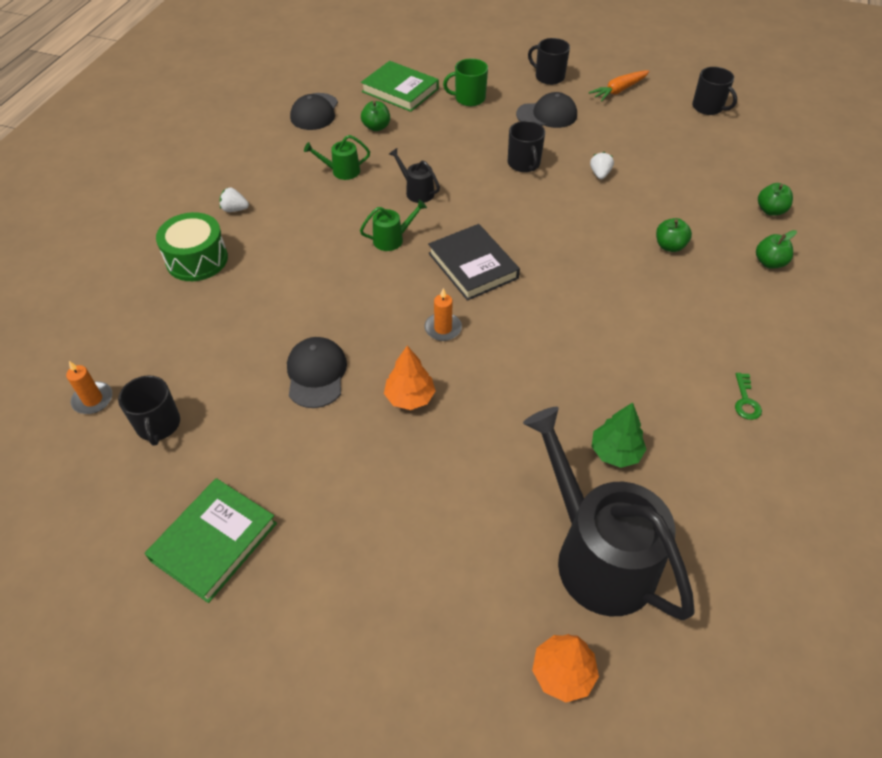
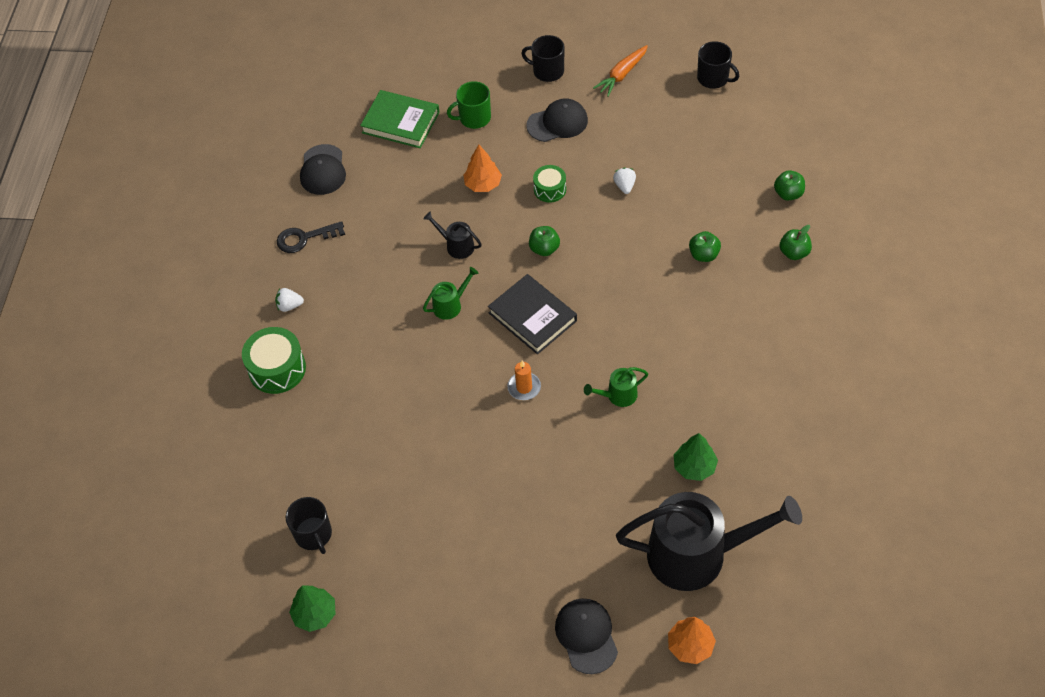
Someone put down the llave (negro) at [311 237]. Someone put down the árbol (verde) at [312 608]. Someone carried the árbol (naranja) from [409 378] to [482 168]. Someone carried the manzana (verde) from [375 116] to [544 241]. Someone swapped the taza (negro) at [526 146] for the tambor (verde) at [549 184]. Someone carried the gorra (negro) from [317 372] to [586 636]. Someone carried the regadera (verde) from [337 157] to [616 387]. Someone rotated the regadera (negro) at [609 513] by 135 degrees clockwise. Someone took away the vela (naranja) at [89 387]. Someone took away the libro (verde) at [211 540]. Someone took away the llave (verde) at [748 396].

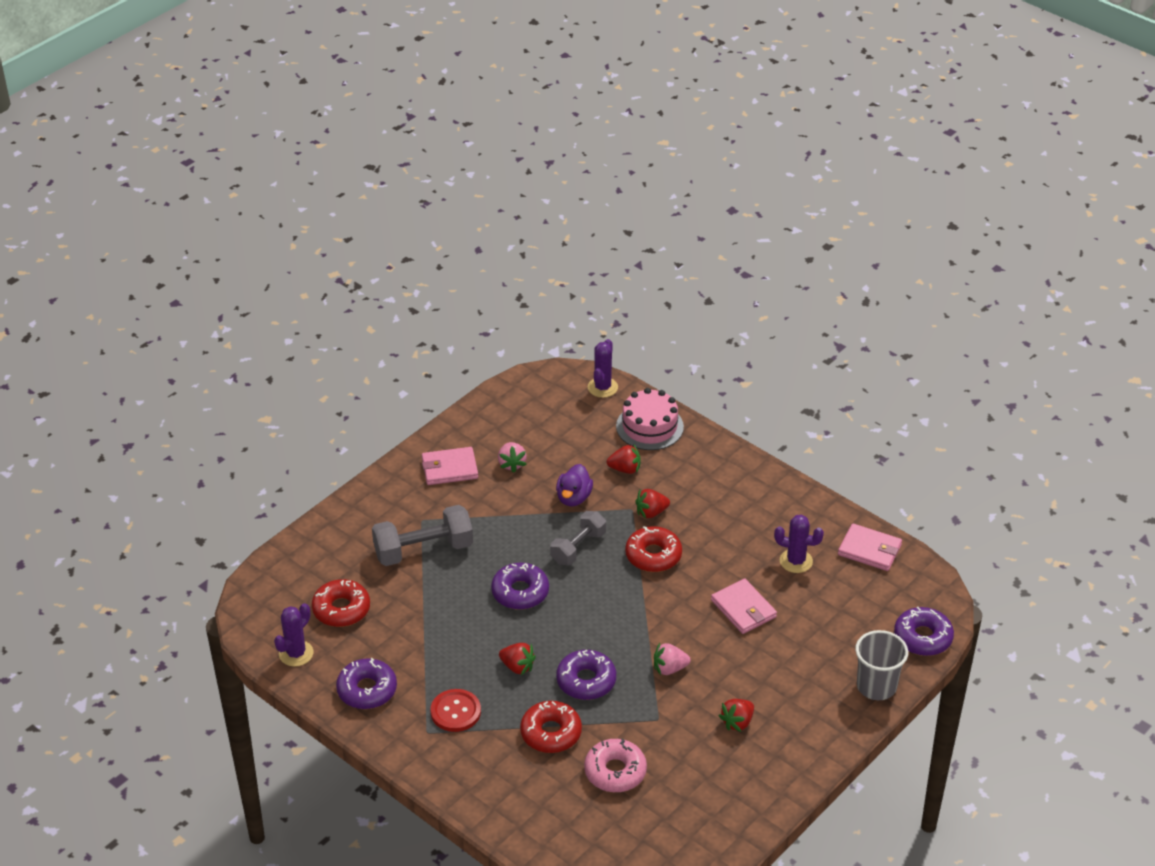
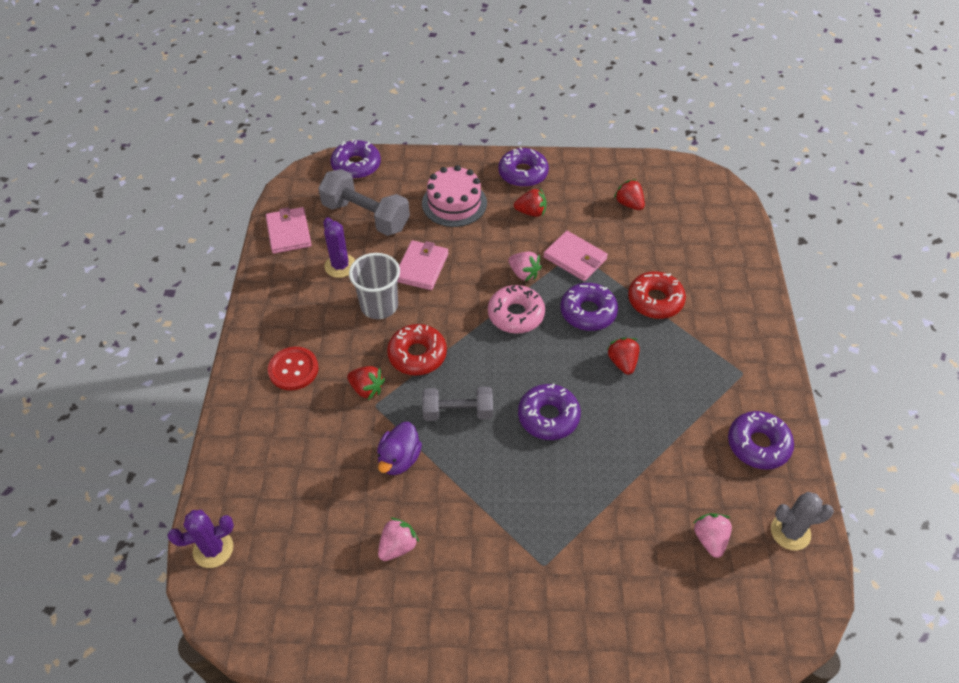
Someone carried the botón (rojo) from [455 710] to [293 368]. Someone carried the mancuerna (gris) from [422 535] to [364 202]. Someone carried the vaso (gris) from [881 665] to [374 286]. Someone rotated the pato (morado) at [574 485] by 135 degrees clockwise. Someone carried the tarta (rosa) from [650 419] to [454 196]. Someone carried the rosquilla (rosa) from [615 765] to [516 309]. Someone put down the rosquilla (morado) at [523 167]. Someone carried the cartera (rosa) from [450 466] to [575 256]. Someone carried the fresa (rojo) from [624 459] to [629 194]. Someone swapped the rosquilla (rojo) at [341 603] for the fresa (rosa) at [712 535]. Someone repainted the cactus (morado) at [293 635], which became the cactus (gris) at [802 521].

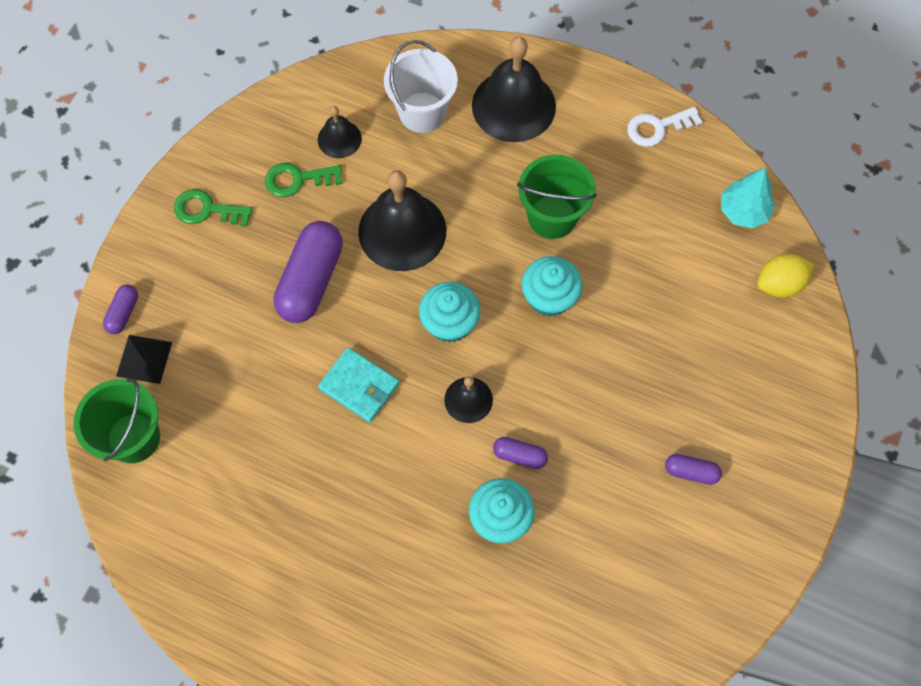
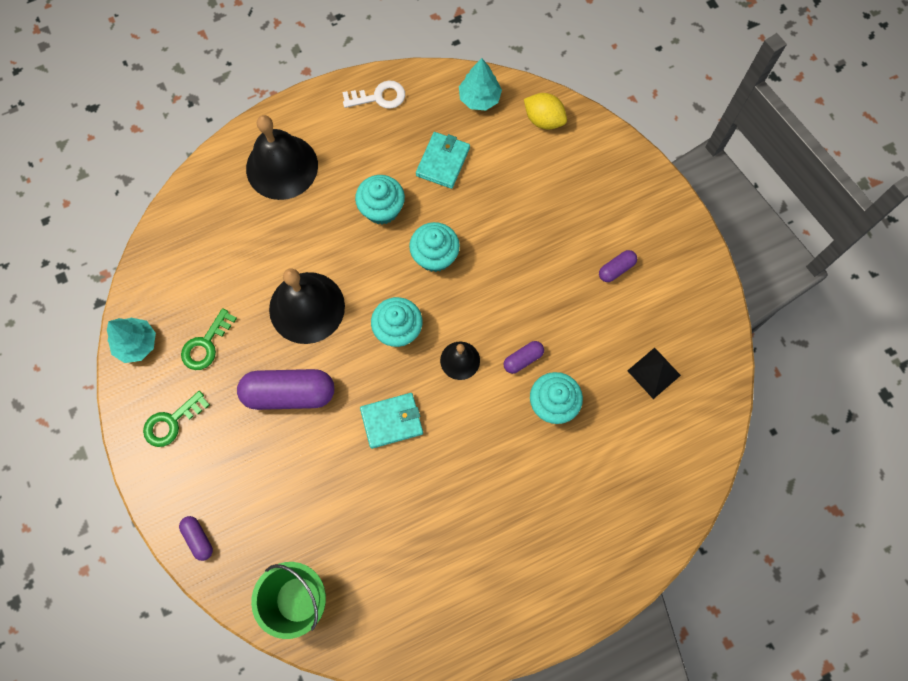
Someone put down the árbol (turquesa) at [131 340]. Someone rotated the cápsula (morado) at [308 272] by 60 degrees counterclockwise. Someone rotated the llave (blanco) at [665 127] by 120 degrees counterclockwise. Someone swapped the balde (verde) at [557 197] for the magdalena (turquesa) at [380 200]. Someone put down the cartera (turquesa) at [443 160]. Someone rotated the limón (amarillo) at [785 276] by 75 degrees counterclockwise. Someone carried the pirámide (negro) from [144 359] to [654 373]. Someone took away the campana (negro) at [340 132]. Someone took away the balde (blanco) at [421 86].

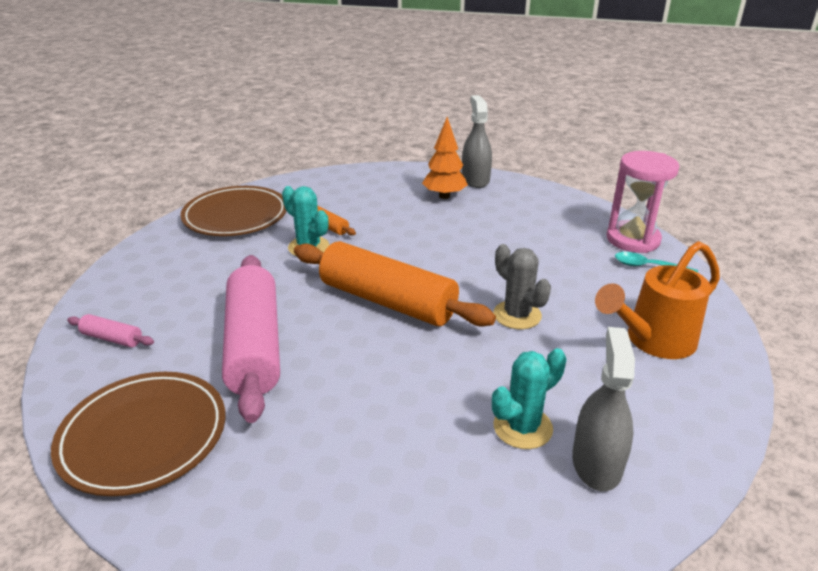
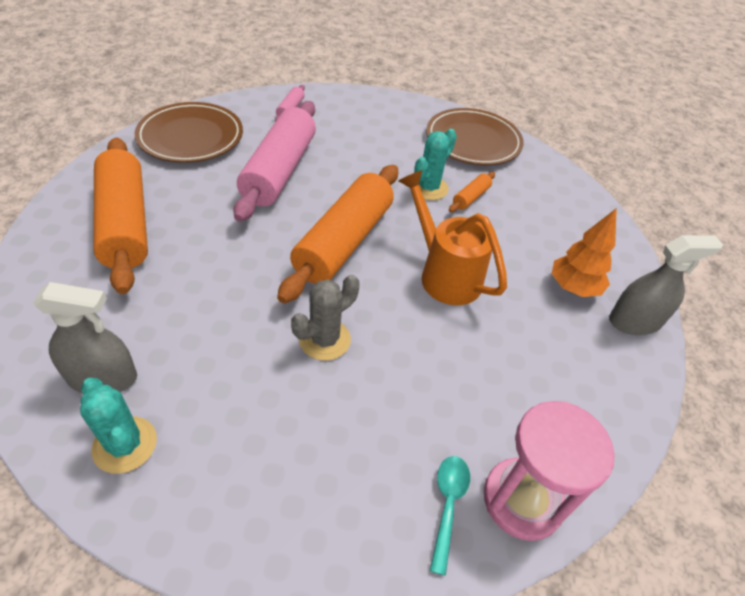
Someone carried the cactus (turquesa) from [529 398] to [118 425]. Someone put down the rodillo (naranja) at [120 216]. Someone rotated the rodillo (rosa) at [251 339] by 60 degrees counterclockwise. Someone carried the regadera (naranja) from [657 300] to [452 237].

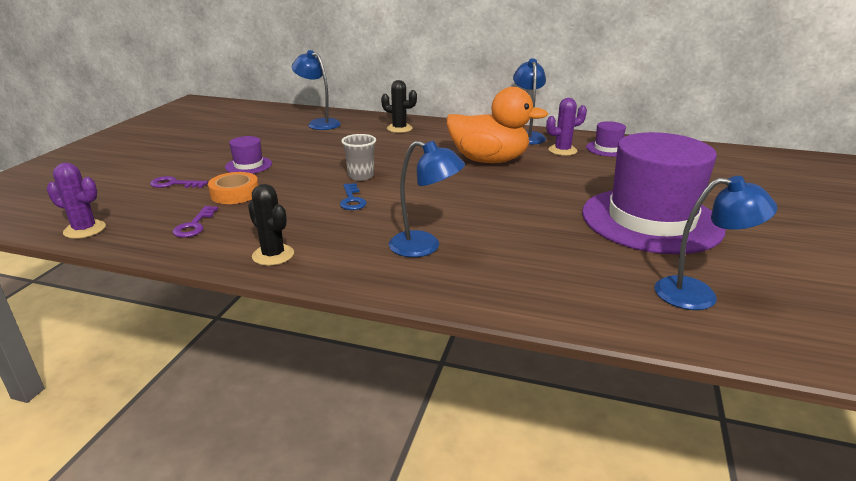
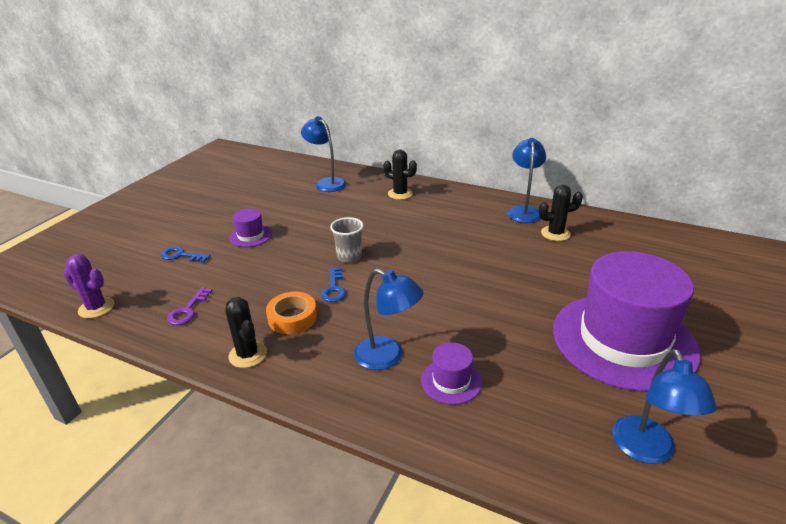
Someone repainted the llave (morado) at [179 182], which became the llave (azul) at [185 254]. Someone carried the cinta adhesiva (naranja) from [233 188] to [291 313]. Someone carried the sombrero (morado) from [606 139] to [451 374]. Someone repainted the cactus (morado) at [566 127], which became the cactus (negro) at [561 213]. Someone rotated the lámpara (azul) at [716 243] by 75 degrees clockwise. Someone took away the pato (naranja) at [497 125].

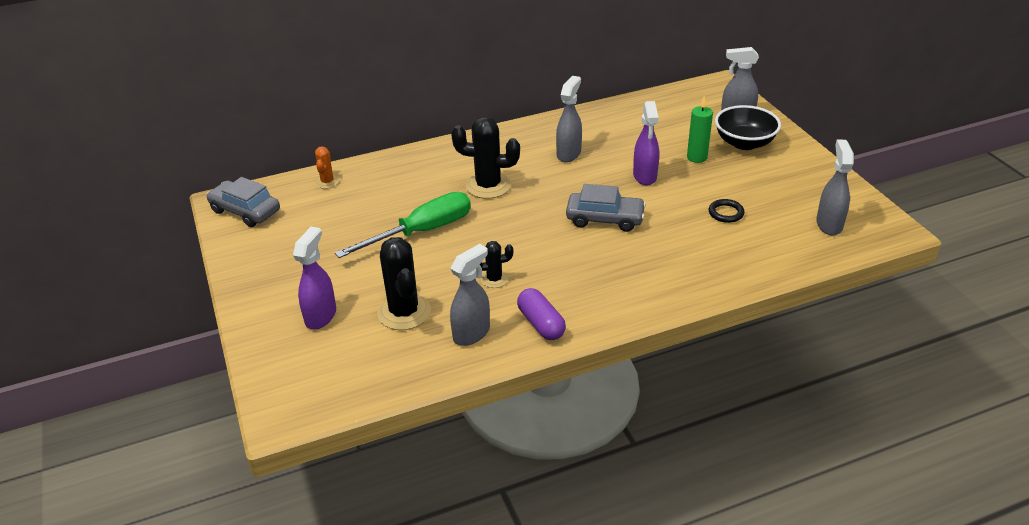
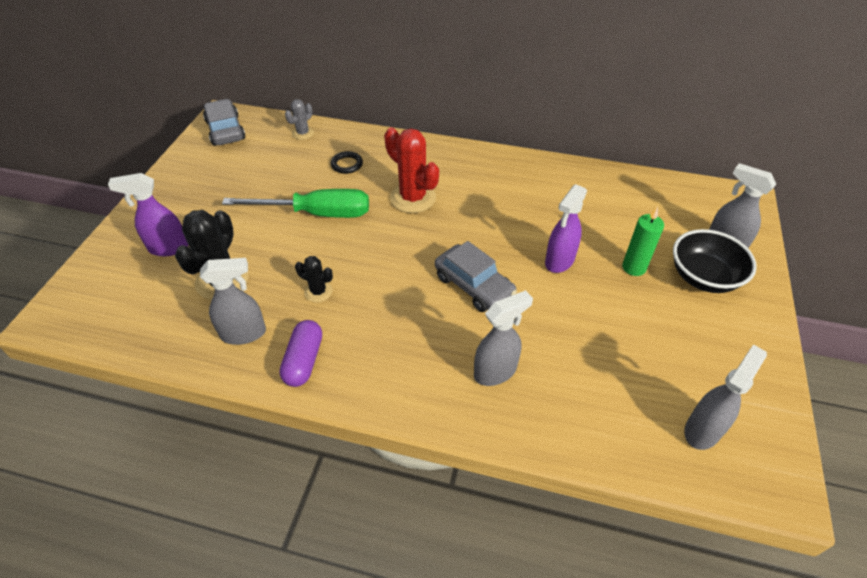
Someone rotated the pulverizador (morado) at [314 278] by 150 degrees counterclockwise. Someone repainted the cactus (naranja) at [327 167], which became the cactus (gris) at [299 119]. Someone carried the anillo (negro) from [727 211] to [346 162]. Someone repainted the cactus (negro) at [485 157], which became the cactus (rojo) at [411 170]. Someone carried the pulverizador (gris) from [569 119] to [503 338].

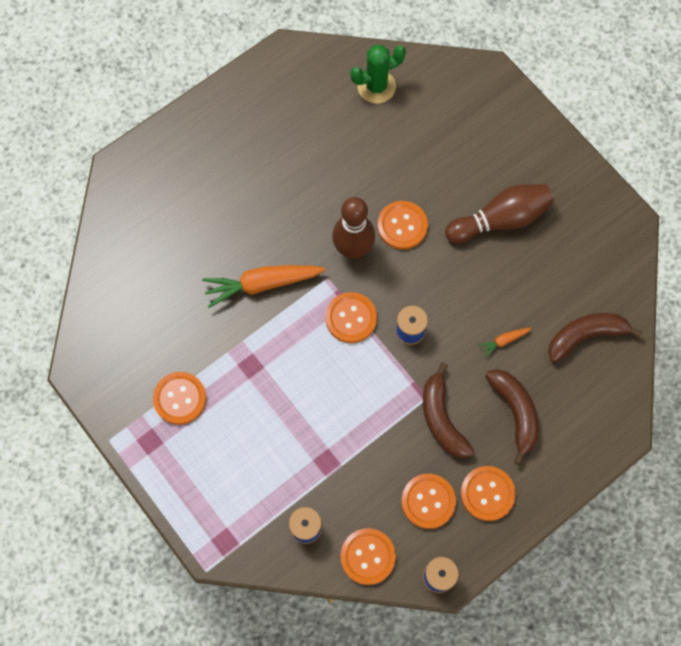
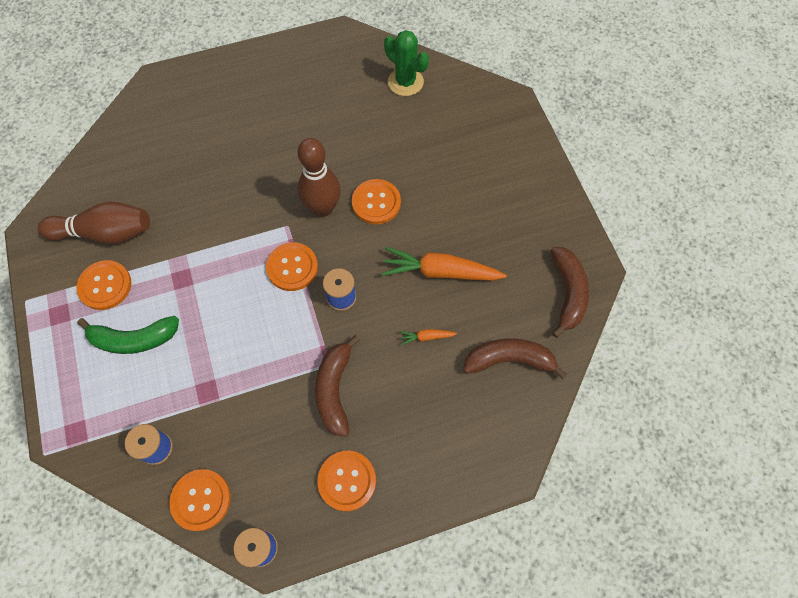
Someone carried the bolo (marrón) from [499 213] to [94 222]. Someone put down the plátano (verde) at [128 335]. Someone carried the zanahoria (naranja) from [264 286] to [444 264]. Someone rotated the cactus (verde) at [378 74] by 45 degrees clockwise. Someone carried the plátano (marrón) from [512 417] to [569 292]. Someone took away the botón (naranja) at [428 501].

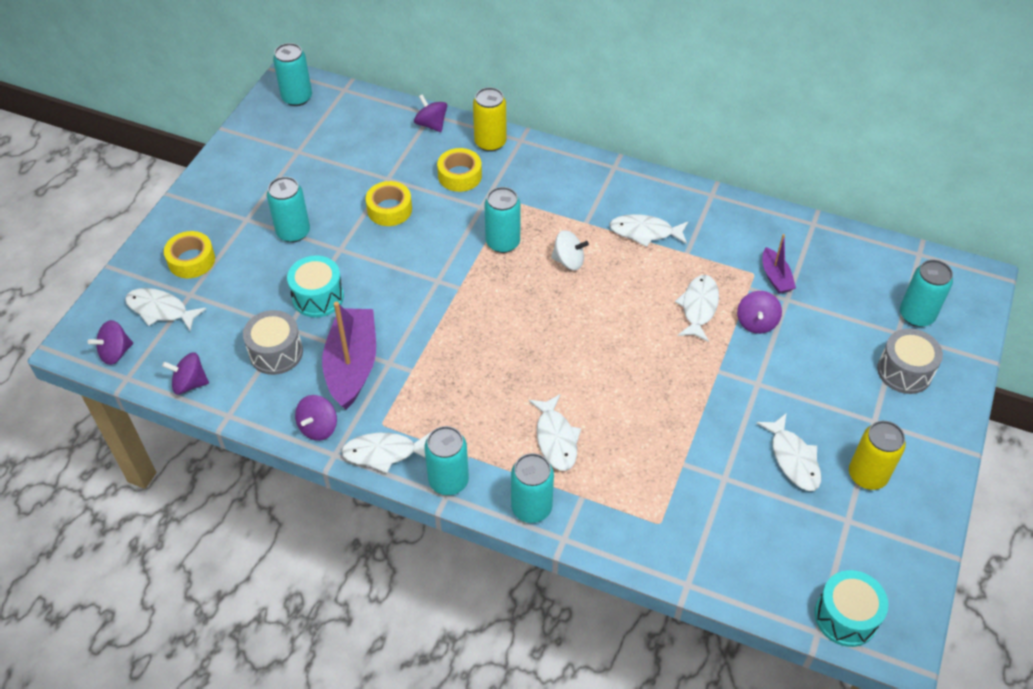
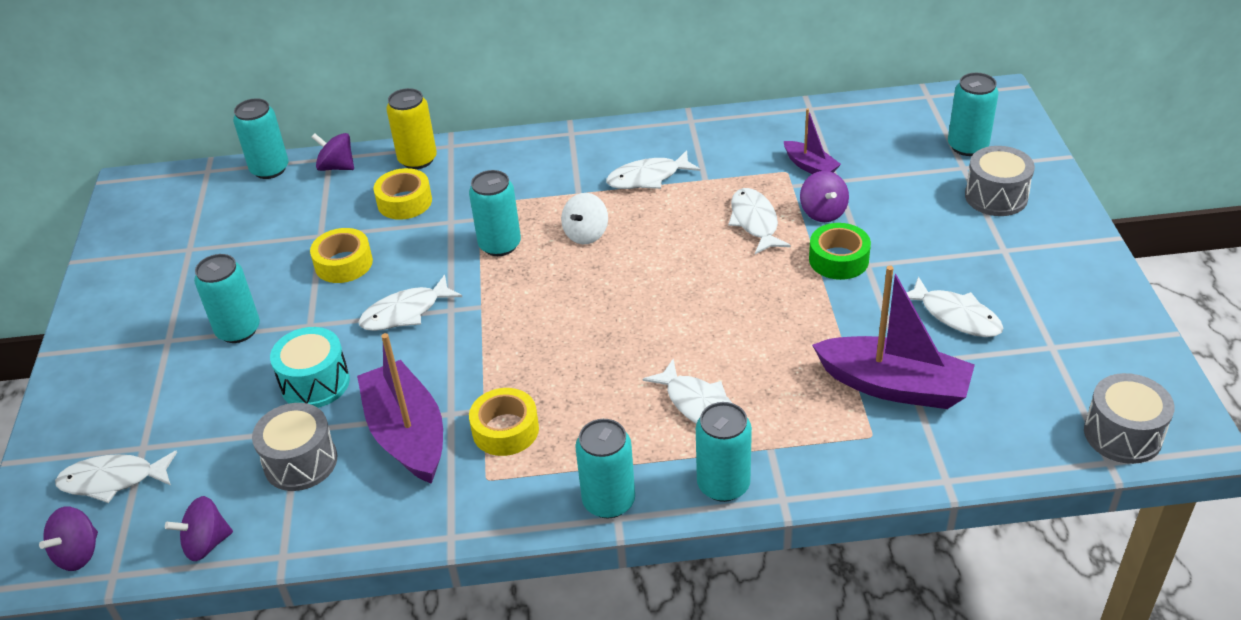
Someone carried the lata (turquesa) from [292 74] to [261 138]. Someone carried the pez (blanco) from [386 452] to [410 303]. Someone carried the cinta adhesiva (amarillo) from [189 254] to [504 422]. Someone rotated the peonza (blanco) at [570 250] by 135 degrees clockwise. Someone put down the cinta adhesiva (verde) at [840 251]. Someone put down the barco (morado) at [893 337]. Someone repainted the tambor (turquesa) at [851 608], which became the tambor (gris) at [1129 418]. Someone took away the peonza (morado) at [316 418]. Someone took away the lata (amarillo) at [877 455].

